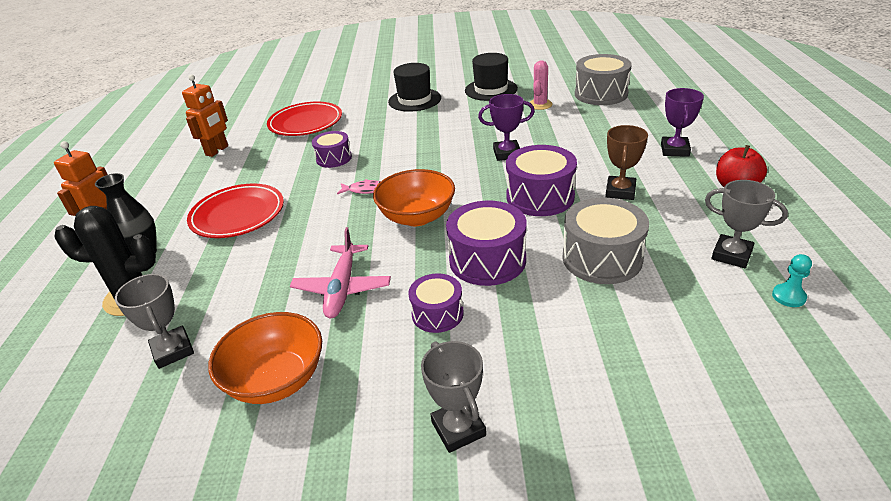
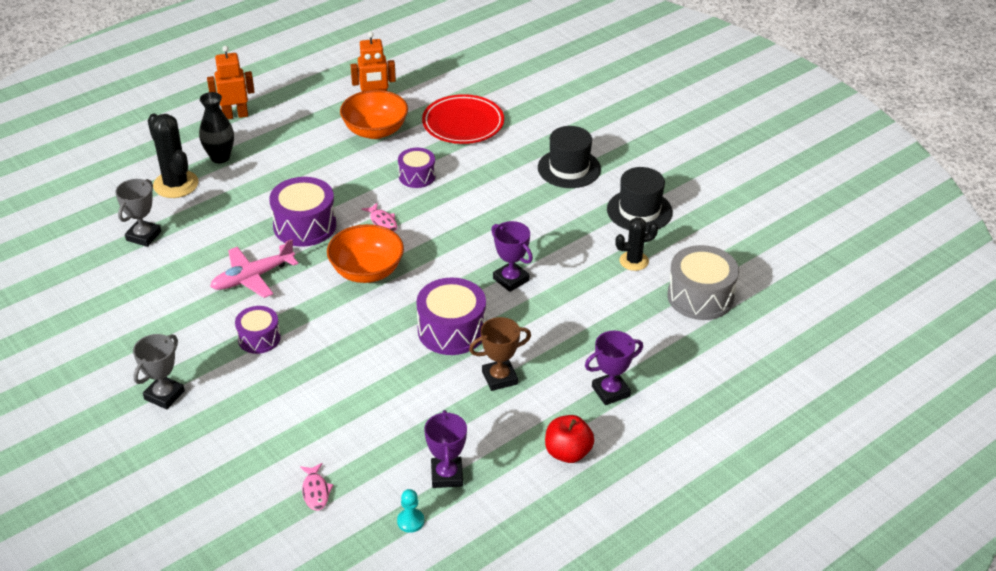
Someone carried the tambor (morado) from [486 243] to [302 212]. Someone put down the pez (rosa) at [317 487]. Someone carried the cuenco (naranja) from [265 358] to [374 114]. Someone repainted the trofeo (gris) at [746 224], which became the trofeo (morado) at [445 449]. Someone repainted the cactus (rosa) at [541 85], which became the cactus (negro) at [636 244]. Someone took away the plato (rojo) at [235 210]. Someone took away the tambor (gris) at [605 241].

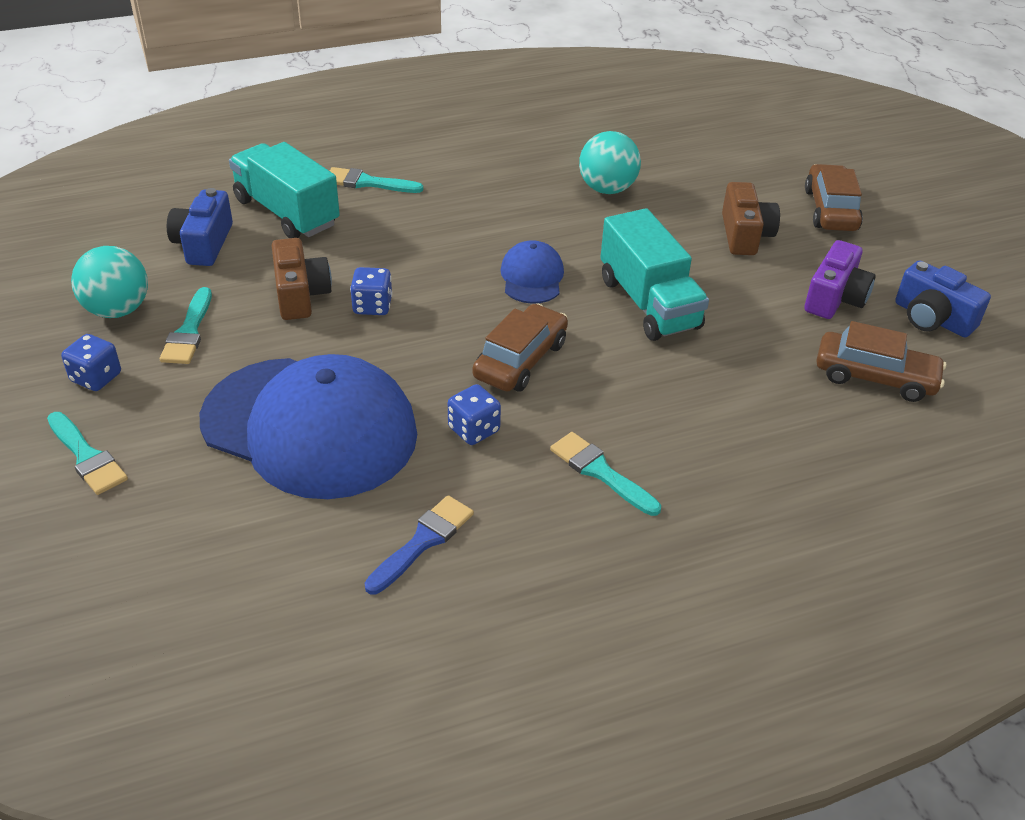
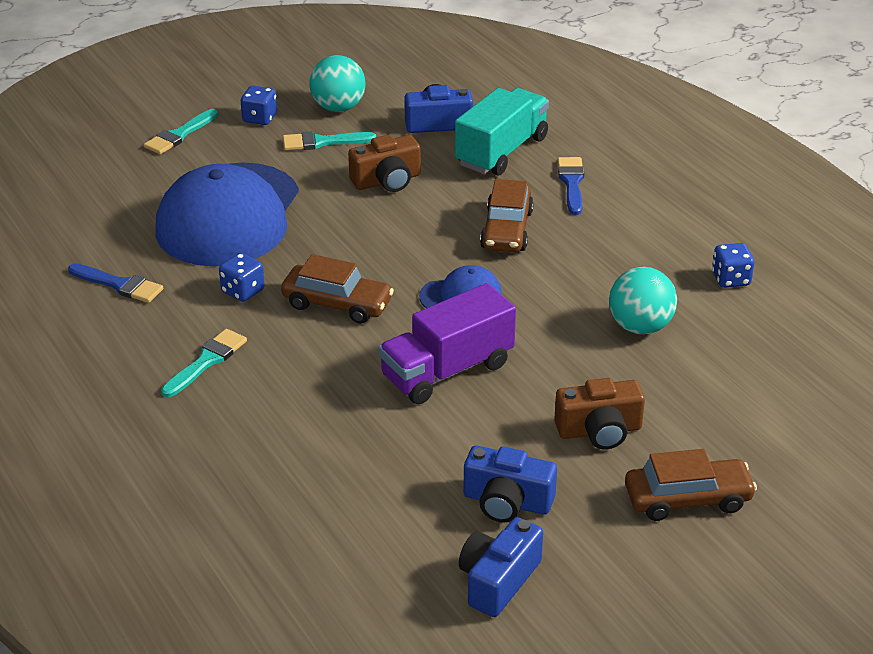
Someone repainted the camión (turquesa) at [654 274], which became the camión (morado) at [447 343]. Someone repainted the cámara (morado) at [840 279], which became the cámara (azul) at [510 484]. Someone carried the coche (marrón) from [881 361] to [507 215]. Someone repainted the pincel (turquesa) at [376 180], which became the pincel (azul) at [571 186]. Someone carried the dado (azul) from [371 291] to [733 265].

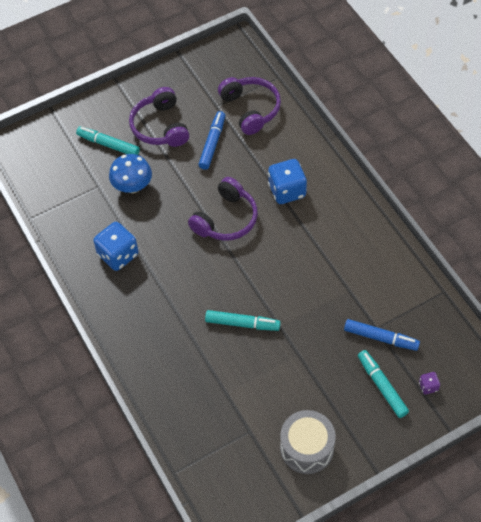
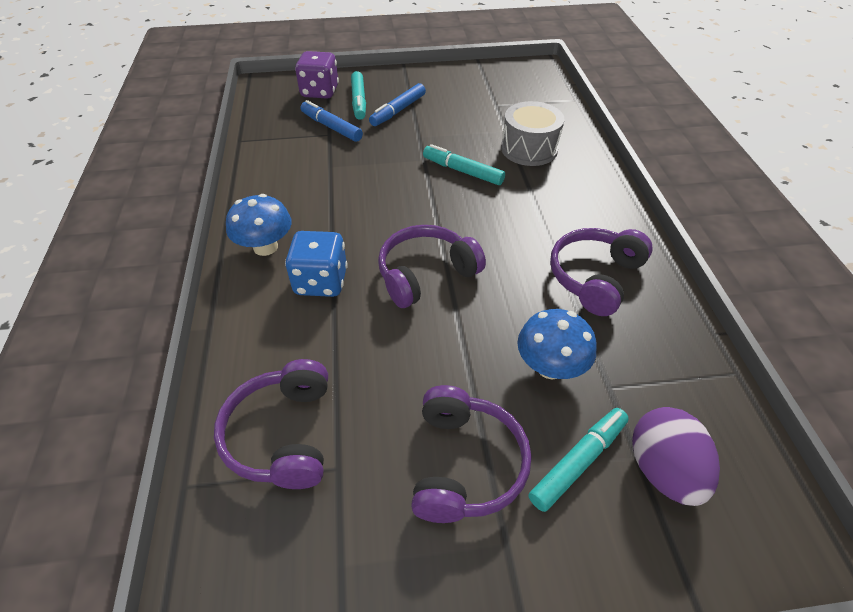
Someone put down the seta (azul) at [259 225]. Someone scaled the dado (morado) at [429 383] by 2.13. Someone carried the rotulador (azul) from [211 140] to [397 104]. Someone carried the tambor (gris) from [308 442] to [532 133]. Someone rotated the rotulador (turquesa) at [108 140] by 90 degrees counterclockwise. Someone swapped the dado (azul) at [115 246] for the auriculares (morado) at [601 272]. Someone put down the huevo (morado) at [676 456].

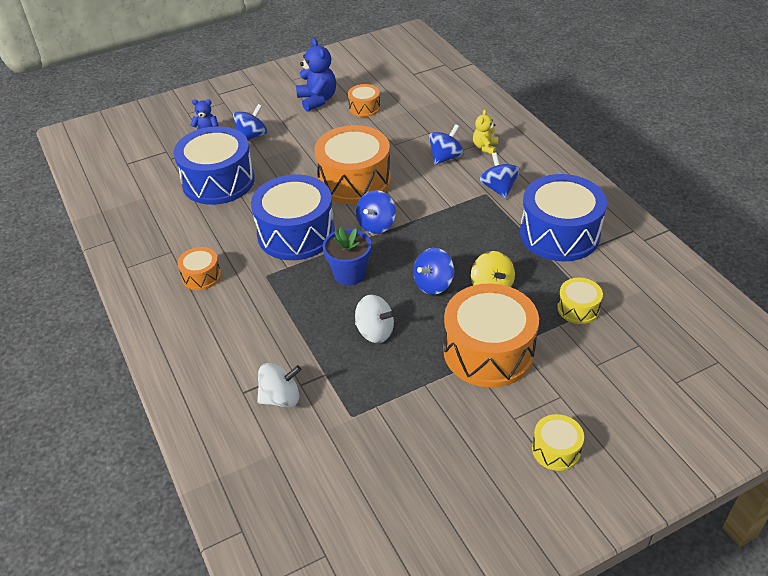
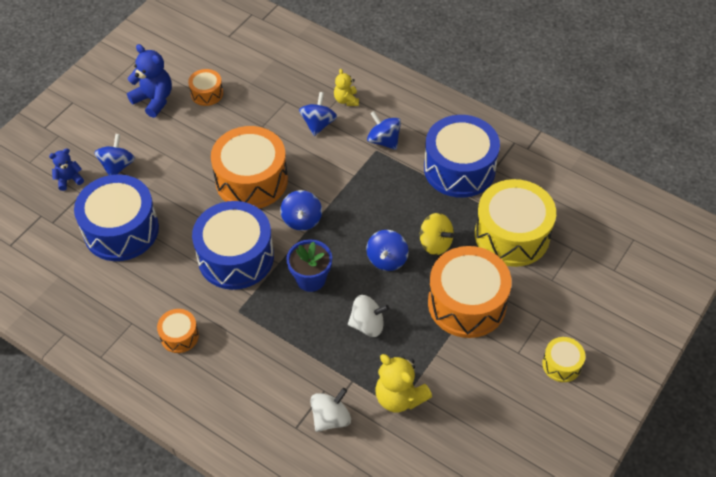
Someone put down the osito (amarillo) at [403 383]. Someone scaled the tambor (amarillo) at [580 301] by 2.09.

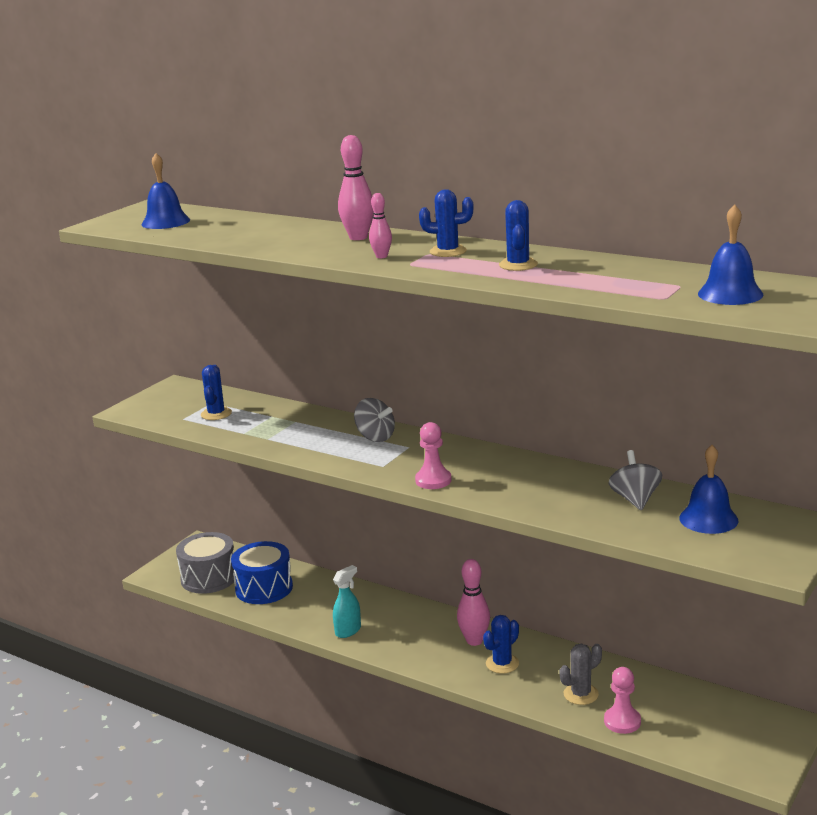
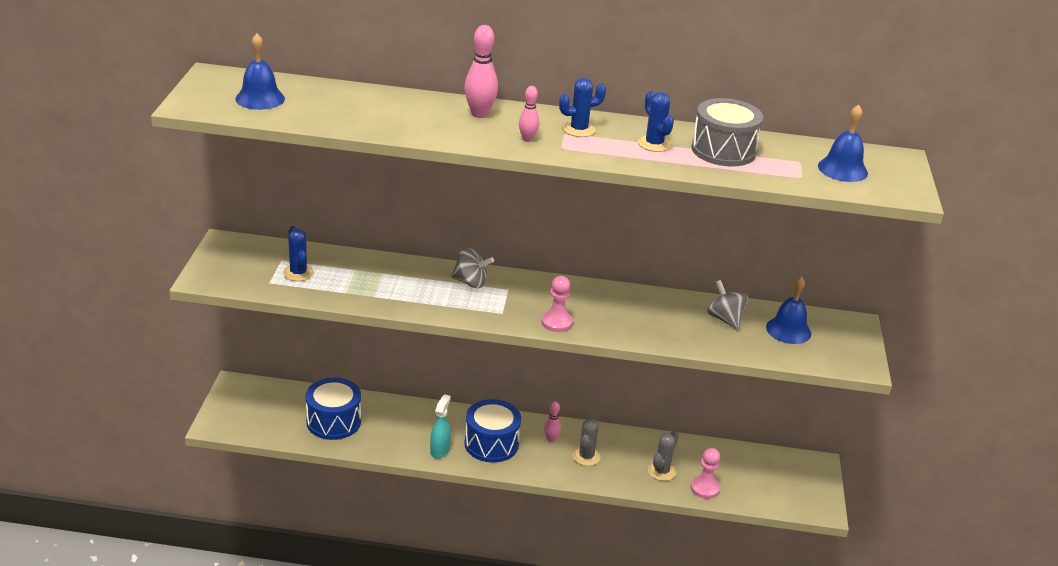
Someone put down the tambor (azul) at [493 431]. Someone scaled the bolo (rosa) at [473 602] by 0.60. Someone repainted the cactus (azul) at [501 644], which became the cactus (gris) at [587 442]. Someone carried the tambor (gris) from [205 563] to [727 132].

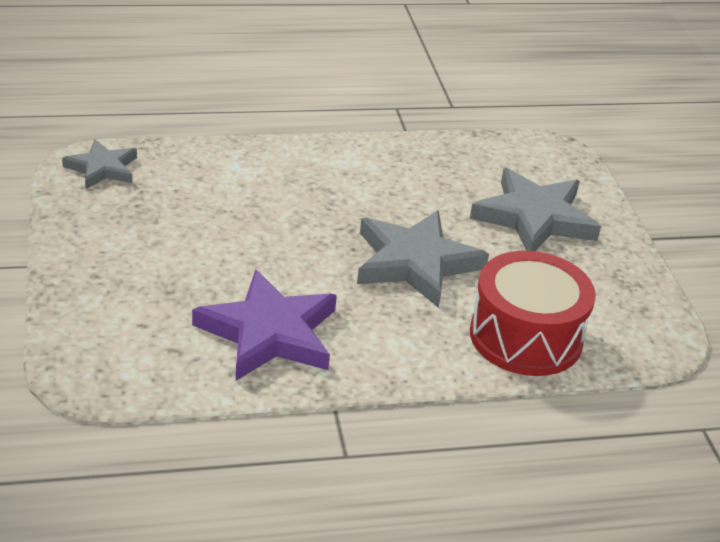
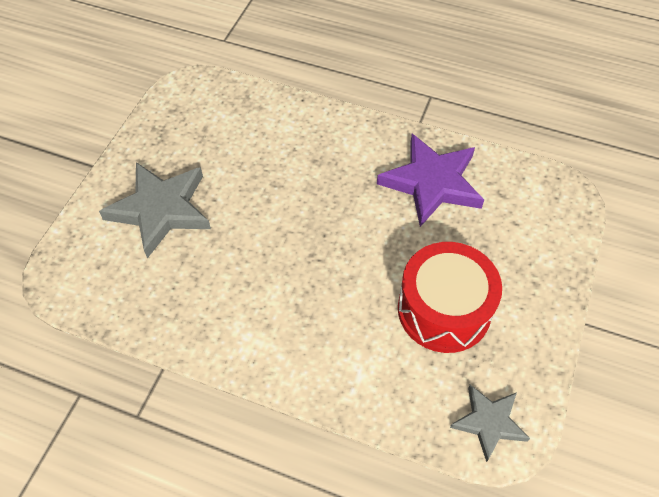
Someone carried the tambor (rojo) from [533 313] to [450 297]. Someone took away the estrella (gris) at [423 259].

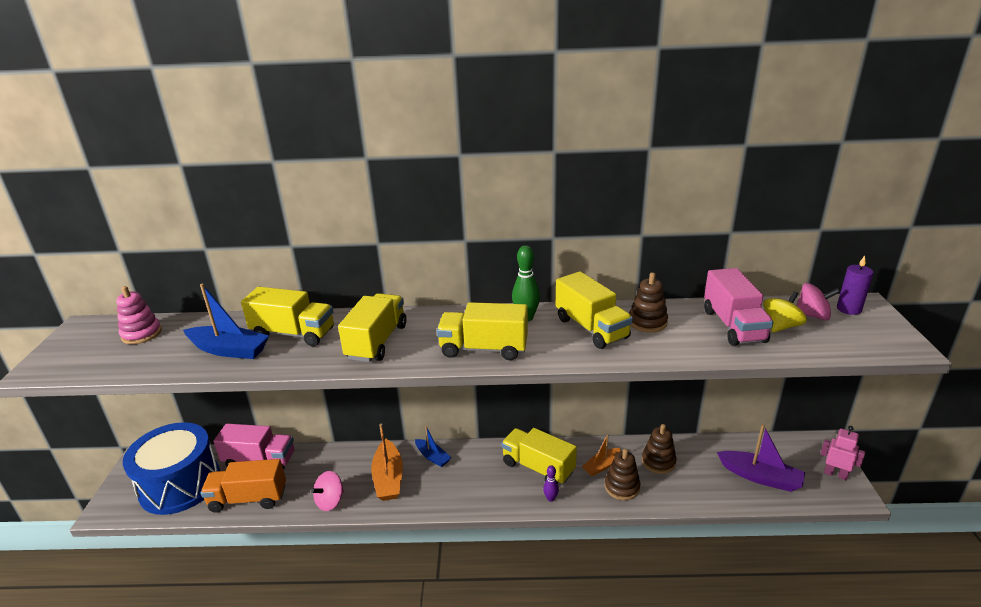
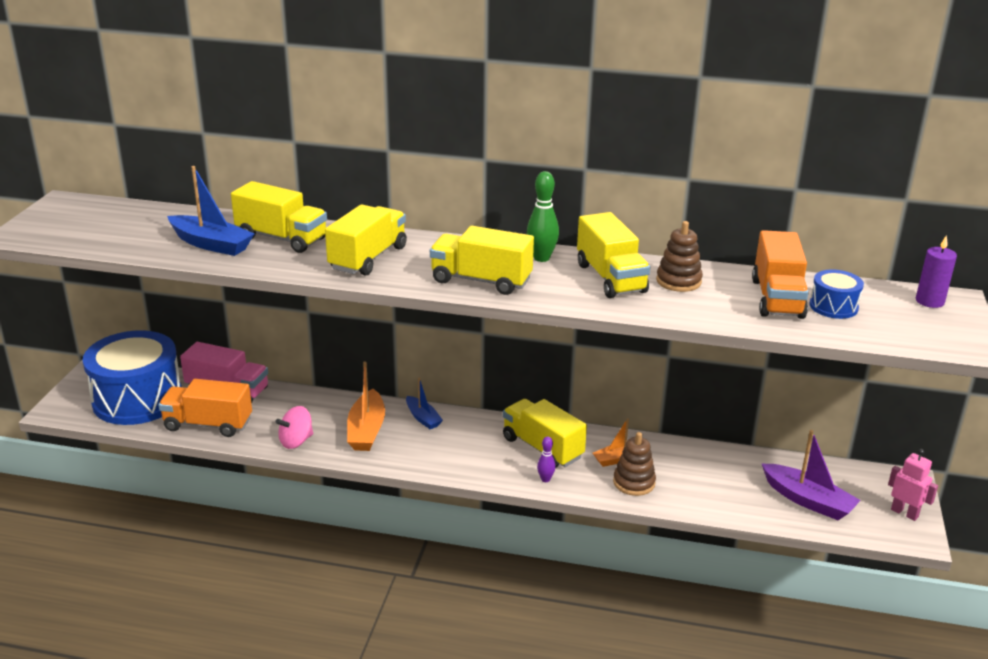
Someone repainted the camión (rosa) at [738 307], which became the camión (naranja) at [780 274]. Someone swapped the peonza (amarillo) at [785 312] for the tambor (azul) at [836 294]. Someone took away the juguete apilable (rosa) at [139 315]. Someone took away the juguete apilable (marrón) at [659 449]. Someone took away the peonza (rosa) at [818 301].

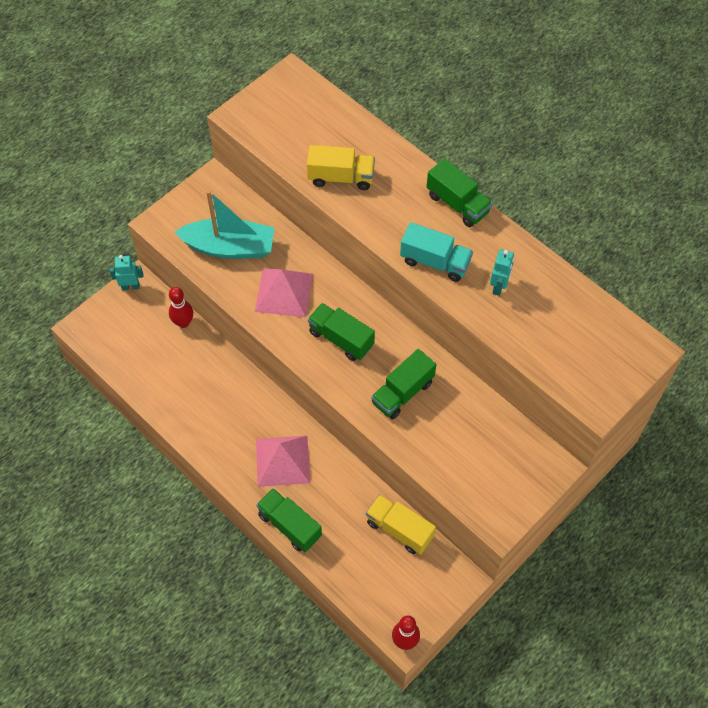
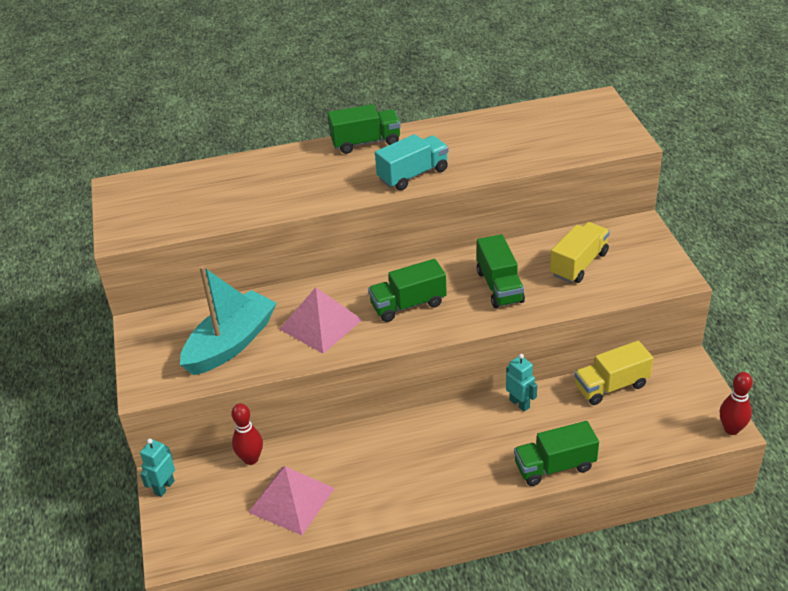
Someone carried the pirámide (rosa) from [283 461] to [291 500]. Someone carried the robot (turquesa) from [502 272] to [521 383]. Someone carried the camión (amarillo) from [341 167] to [580 252].

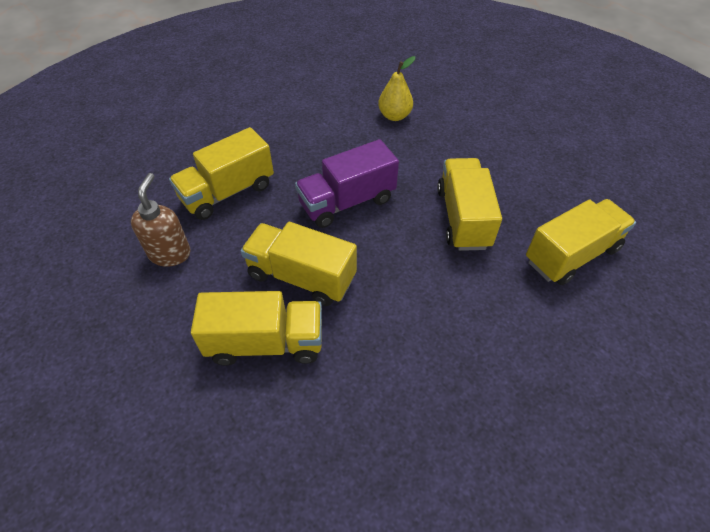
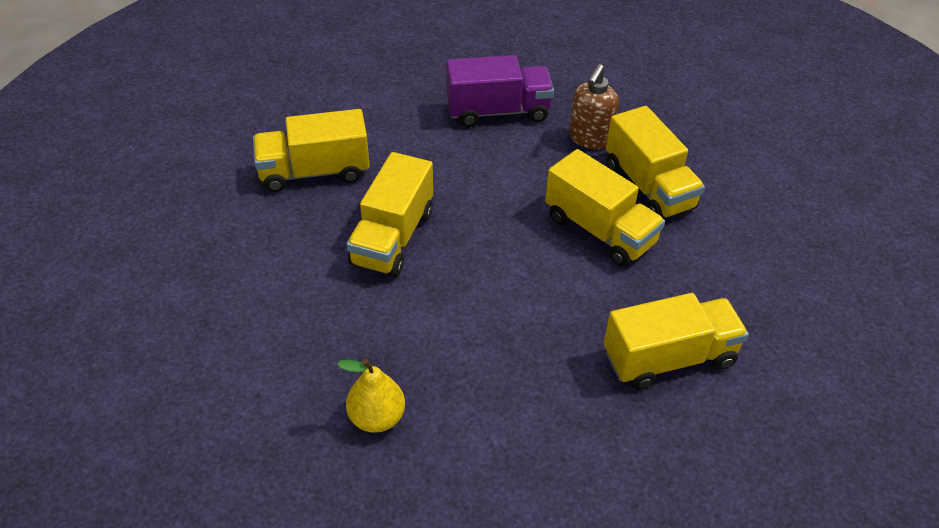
Someone carried the camión (morado) from [347 183] to [500 91]. Someone carried the dispensador de jabón (marrón) from [161 220] to [594 106]. Someone rotated the camión (amarillo) at [256 328] by 135 degrees counterclockwise.

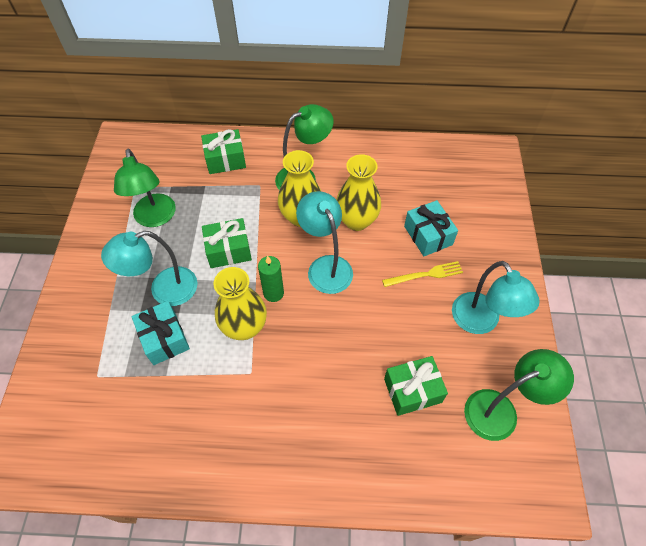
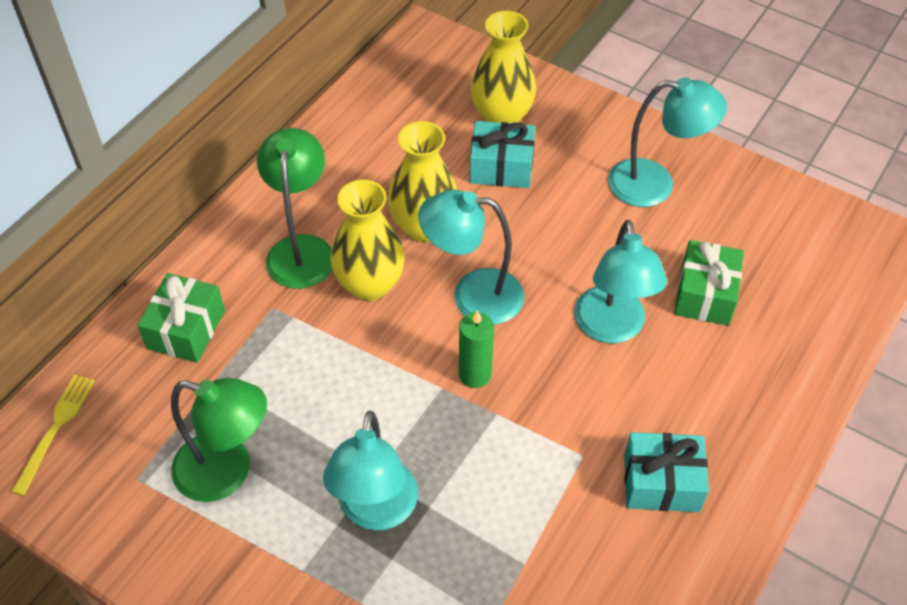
Someone carried the tenedor (amarillo) from [422 274] to [53 435]. Someone carried the florero (amarillo) from [240 303] to [503 67]. Someone put down the lámpara (turquesa) at [620 281]. Someone carried the regalo (turquesa) from [160 333] to [666 472]. Someone took away the regalo (verde) at [227 243]. Someone took away the lámpara (verde) at [519 395].

